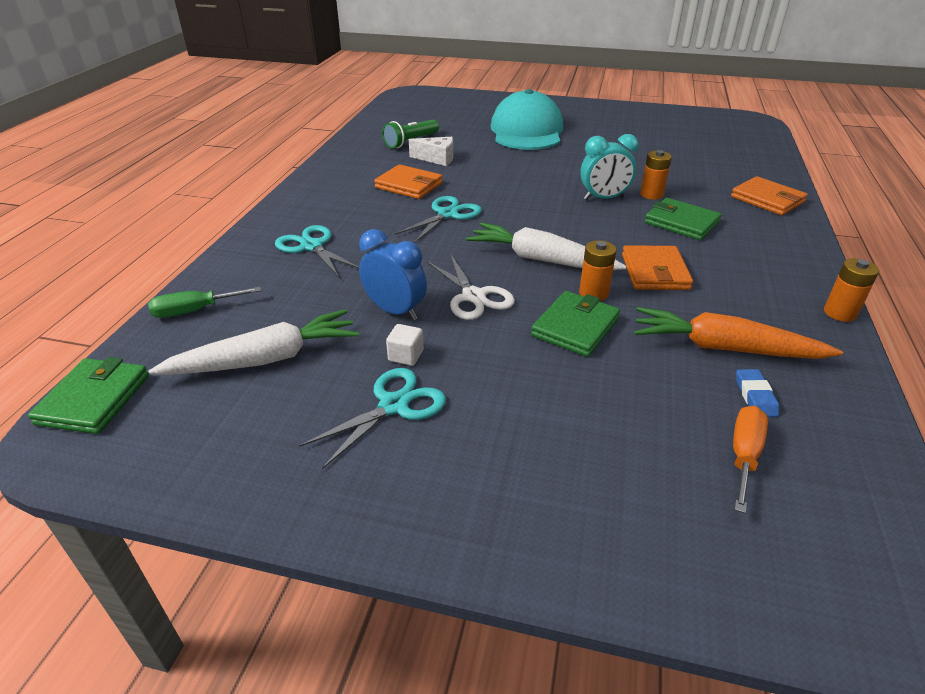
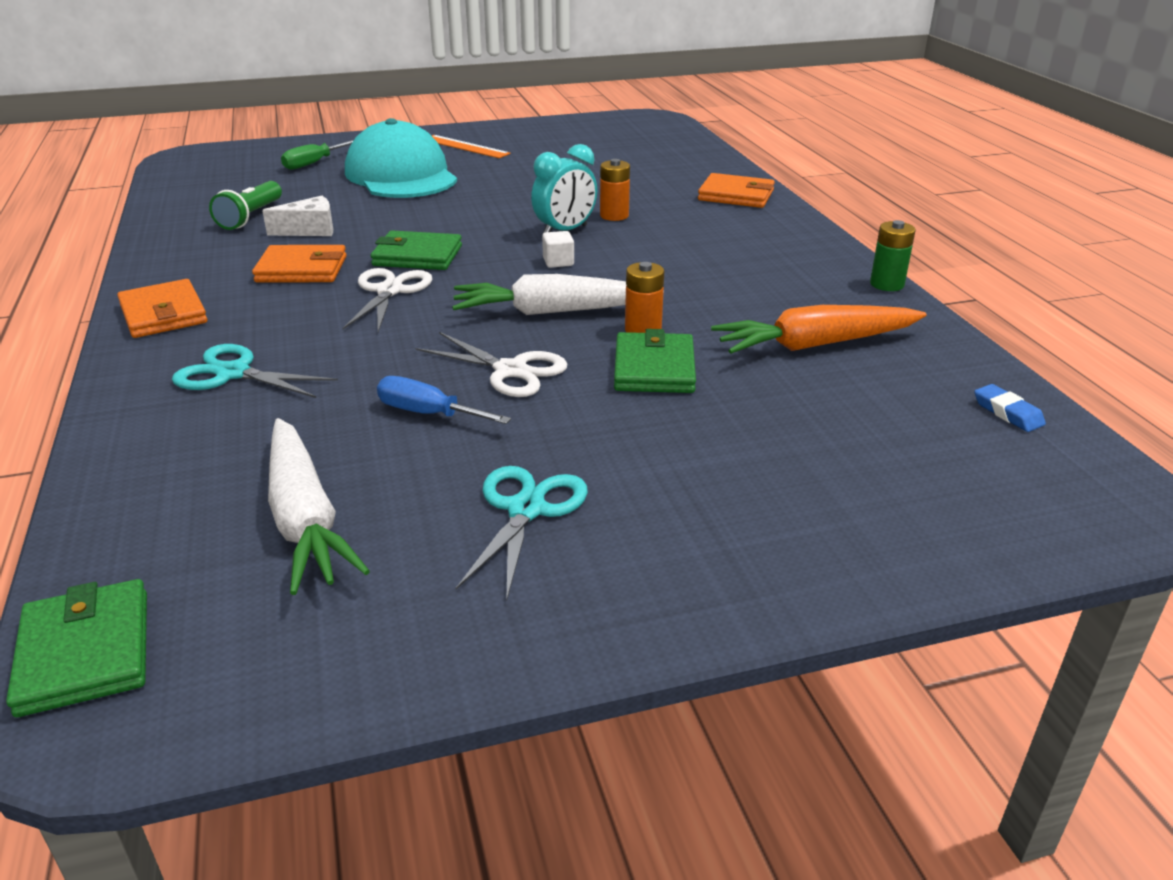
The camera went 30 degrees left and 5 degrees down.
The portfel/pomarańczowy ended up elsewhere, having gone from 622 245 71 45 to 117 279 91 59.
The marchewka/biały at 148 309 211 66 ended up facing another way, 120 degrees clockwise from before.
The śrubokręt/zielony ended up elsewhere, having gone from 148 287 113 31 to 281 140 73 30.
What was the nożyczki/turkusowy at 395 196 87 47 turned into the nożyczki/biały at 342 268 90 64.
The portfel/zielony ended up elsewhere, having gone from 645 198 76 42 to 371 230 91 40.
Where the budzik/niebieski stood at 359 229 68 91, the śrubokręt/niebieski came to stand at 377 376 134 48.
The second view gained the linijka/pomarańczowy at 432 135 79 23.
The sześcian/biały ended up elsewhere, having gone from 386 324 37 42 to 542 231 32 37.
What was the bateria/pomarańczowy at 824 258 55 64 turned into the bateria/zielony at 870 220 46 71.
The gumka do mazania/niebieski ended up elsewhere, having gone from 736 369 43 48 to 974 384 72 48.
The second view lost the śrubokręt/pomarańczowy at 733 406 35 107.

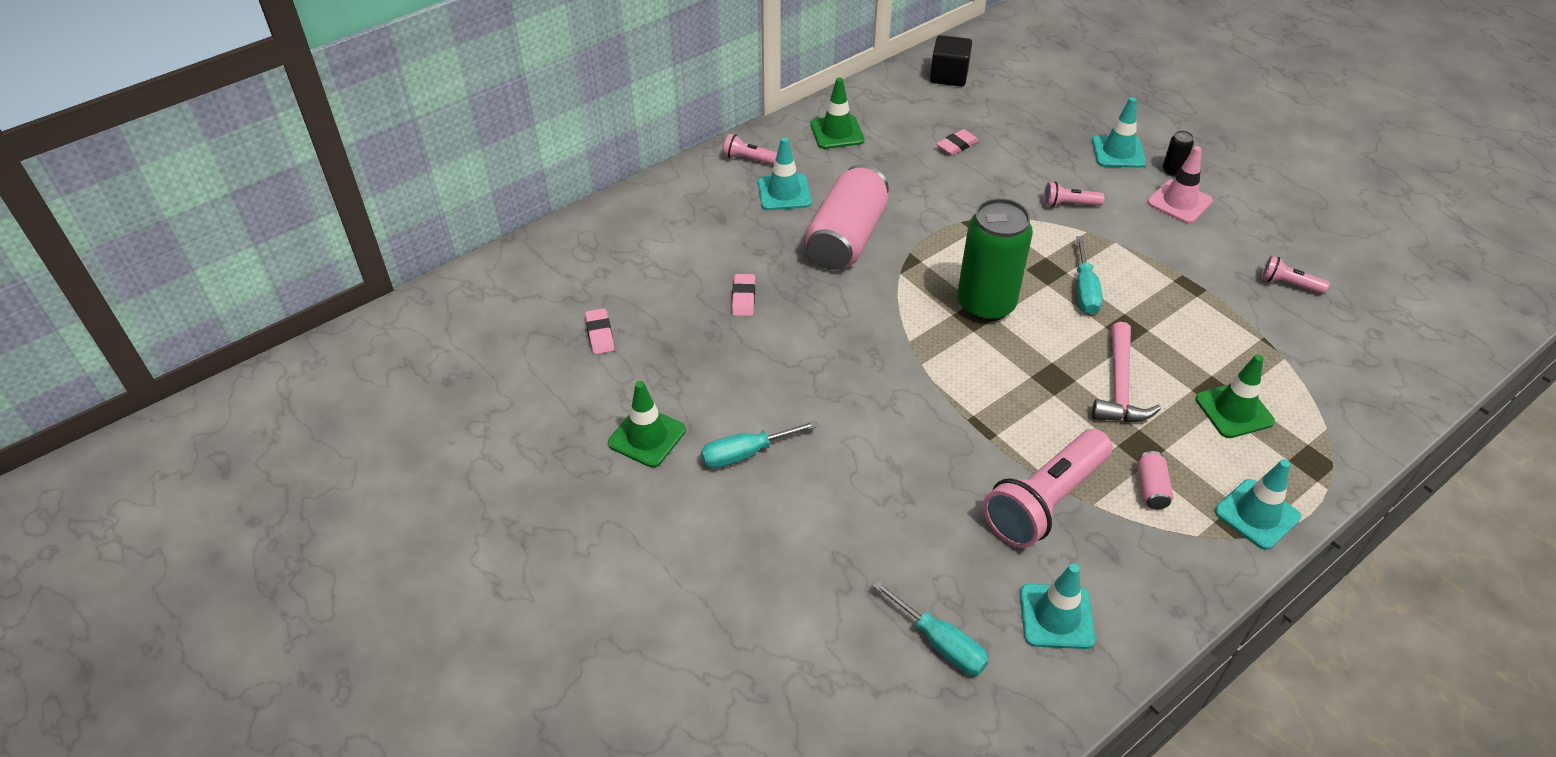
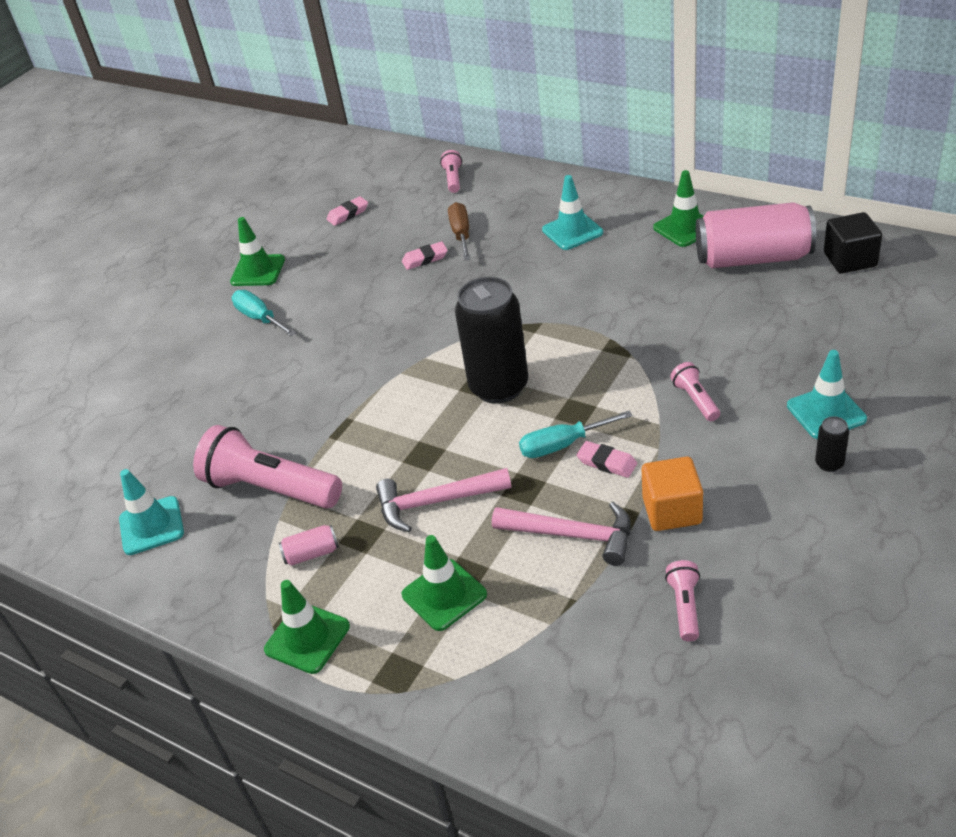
The camera went 75 degrees right and 5 degrees down.
What was the pachołek/turkusowy at 1215 459 86 91 turned into the pachołek/zielony at 264 580 86 94.
The latarka/różowy ended up elsewhere, having gone from 723 134 54 31 to 440 150 22 43.
The second view gained the śrubokręt/brązowy at 448 202 23 58.
What was the puszka/zielony at 957 198 76 124 turned into the puszka/czarny at 455 277 73 127.
The second view gained the młotek/różowy at 492 502 139 64.
The gumka do mazania/różowy ended up elsewhere, having gone from 936 129 43 26 to 577 441 60 37.
The second view gained the sześcian/pomarańczowy at 642 456 61 75.
The puszka/różowy ended up elsewhere, having gone from 805 164 84 106 to 696 202 120 66.
The second view lost the śrubokręt/turkusowy at 872 580 117 95.
The second view lost the pachołek/różowy at 1147 146 66 78.

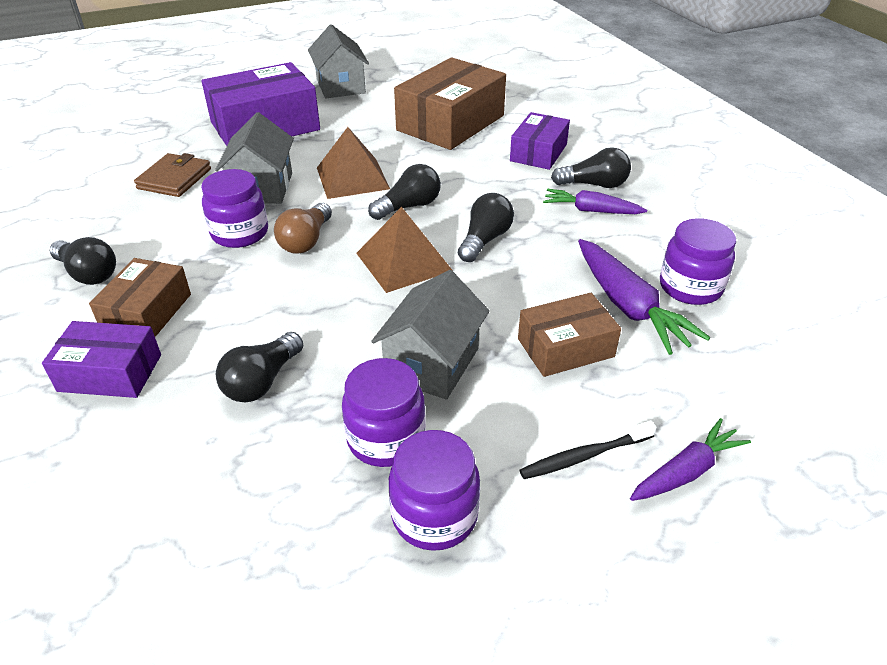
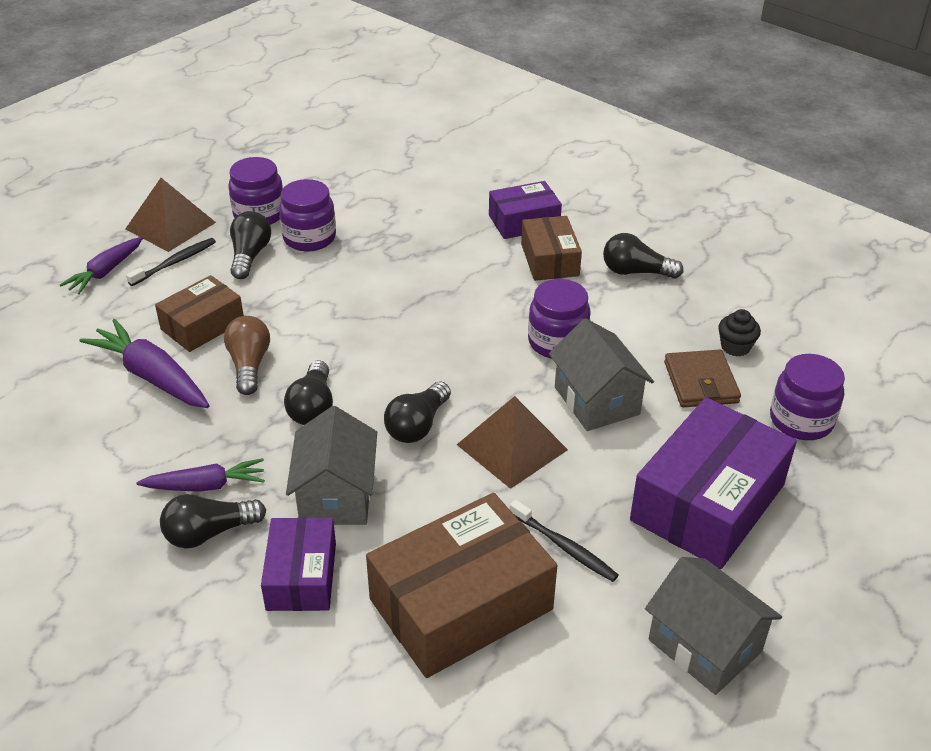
The camera went 155 degrees right and 0 degrees up.
The piramida/brązowy ended up elsewhere, having gone from 356 207 97 86 to 125 178 91 74.
The żarówka/brązowy ended up elsewhere, having gone from 274 203 58 51 to 224 316 46 79.
The żarówka/czarny ended up elsewhere, having gone from 216 332 87 71 to 230 211 41 68.
The domek/szary ended up elsewhere, having gone from 371 270 119 130 to 286 406 91 119.
The pudełko/brązowy at 394 58 112 92 ended up facing another way, 45 degrees clockwise from before.
The second view gained the szczoteczka do zębów/czarny at 510 500 109 82.
The second view gained the muffinka/czarny at 718 309 43 48.
The słoik/fioletowy ended up elsewhere, having gone from 660 218 76 87 to 770 354 75 86.

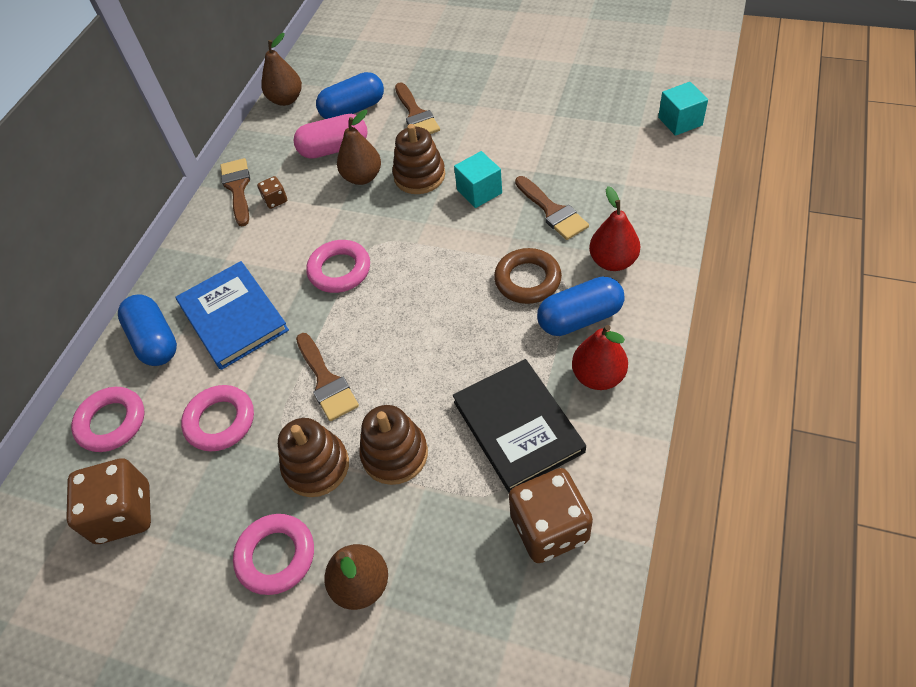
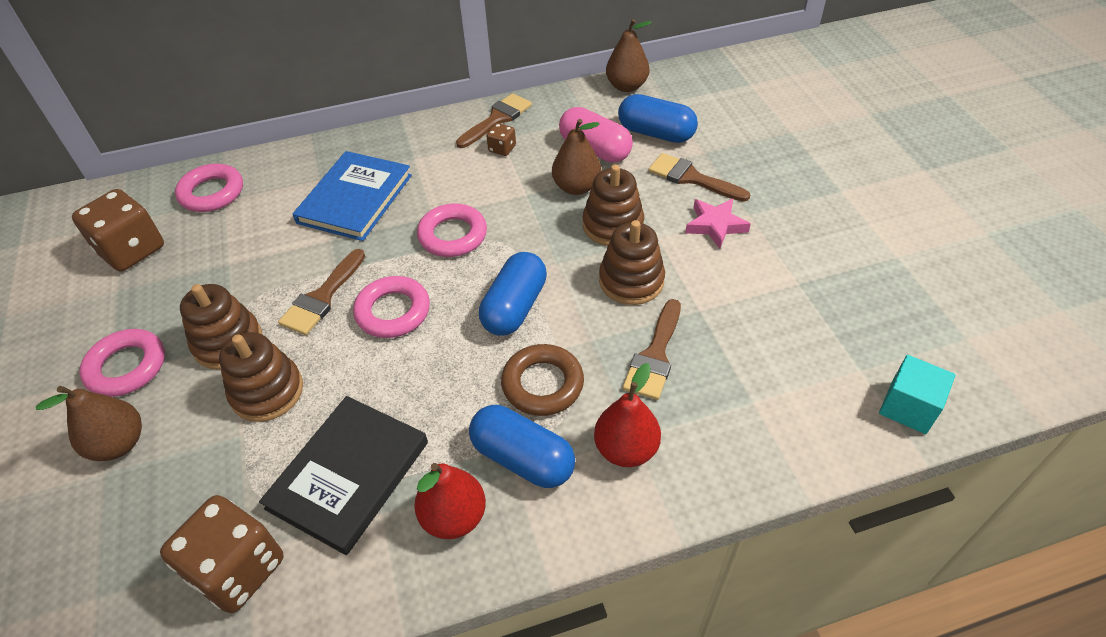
The camera went 50 degrees right and 5 degrees down.
The pierścień/różowy ended up elsewhere, having gone from 181 385 73 67 to 353 276 77 62.
The kapsułka/niebieski ended up elsewhere, having gone from 118 294 59 72 to 479 252 68 84.
Where the sześcian/turkusowy stood at 454 151 48 57, the zabawka nakładanka/brązowy came to stand at 599 220 66 85.
The pędzel/brązowy at 395 83 45 51 ended up facing another way, 90 degrees clockwise from before.
The second view gained the gwiazda/różowy at 685 199 66 50.

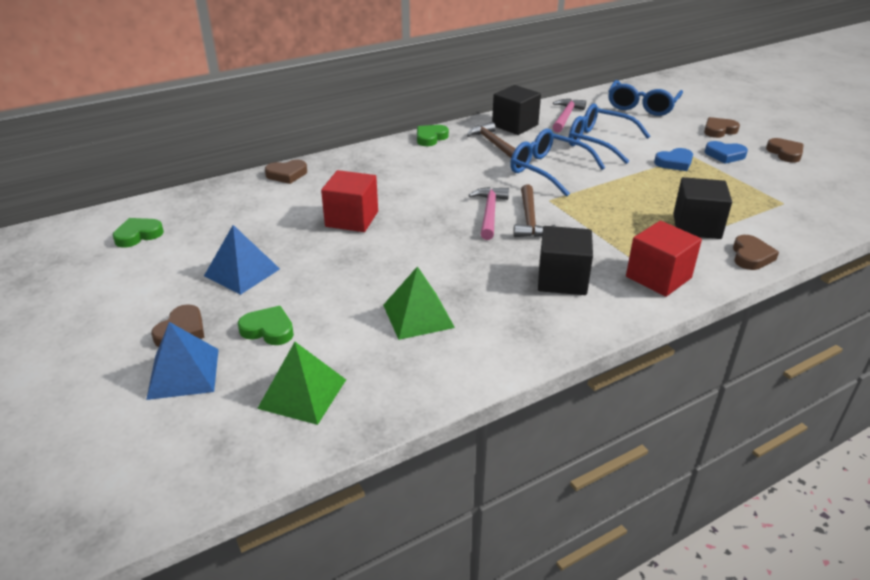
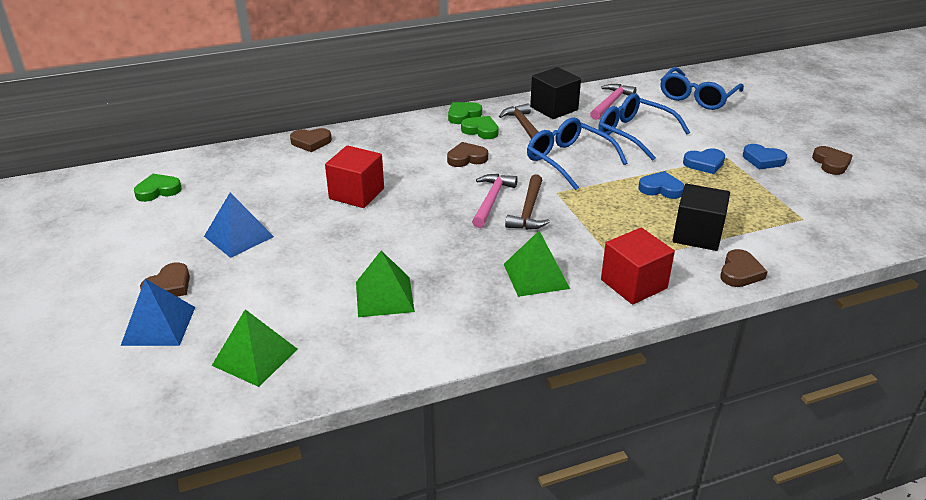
The camera went 10 degrees right and 0 degrees up.
The serce/brązowy ended up elsewhere, having gone from 704 117 36 21 to 447 142 41 25.
The serce/zielony ended up elsewhere, having gone from 238 306 56 39 to 461 116 38 23.
Where the sześcian/czarny stood at 538 226 55 69, the piramida/zielony came to stand at 504 231 66 66.
The second view gained the serce/niebieski at 638 171 46 28.

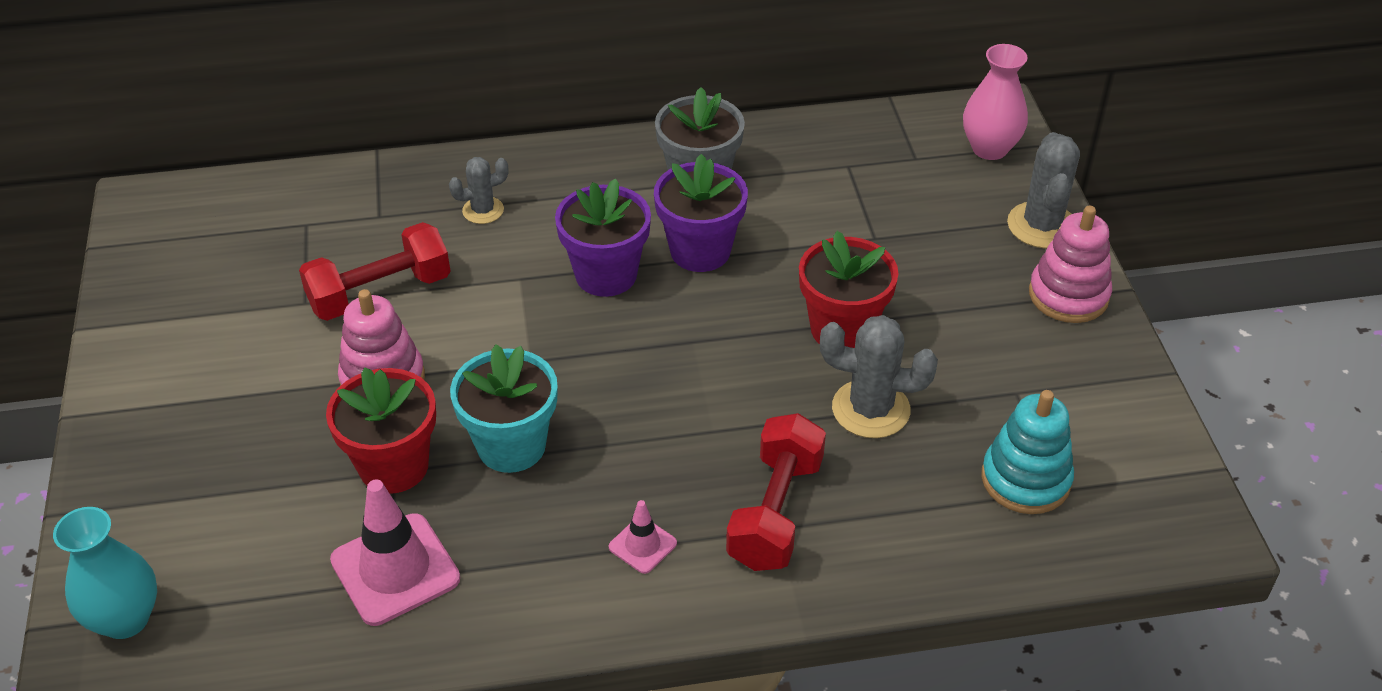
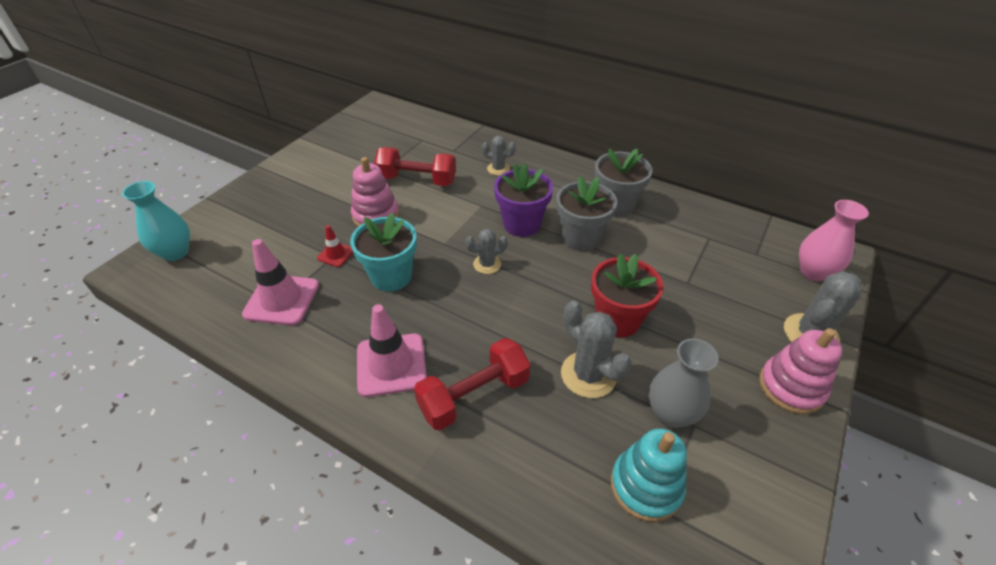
The camera went 40 degrees right and 0 degrees up.
Where the doniczka/czerwony stood at 326 367 110 127, the pachołek/czerwony came to stand at 317 225 36 42.
The size of the pachołek/różowy at 609 500 68 74 changed by a factor of 1.94.
The second view gained the kaktus/szary at 466 229 42 45.
What was the doniczka/fioletowy at 654 154 94 118 turned into the doniczka/szary at 556 176 61 75.
The second view gained the wazon/szary at 649 338 70 90.

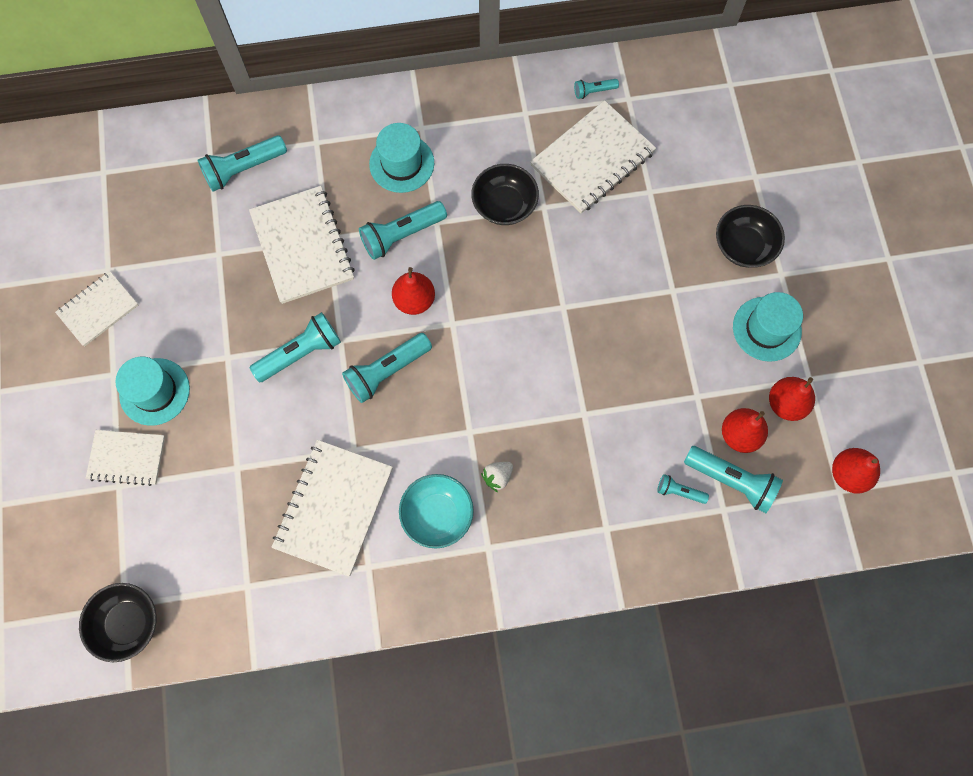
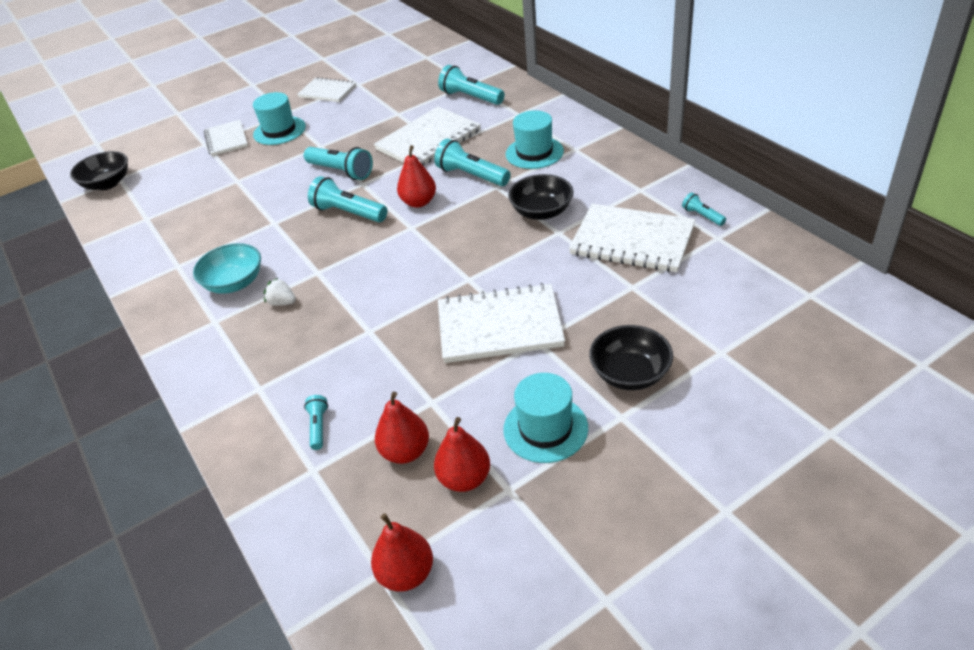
The camera went 70 degrees right and 30 degrees down.
The zeszyt/biały ended up elsewhere, having gone from 271 440 122 136 to 438 283 127 80.
The second view lost the latarka/turkusowy at 684 446 99 67.

